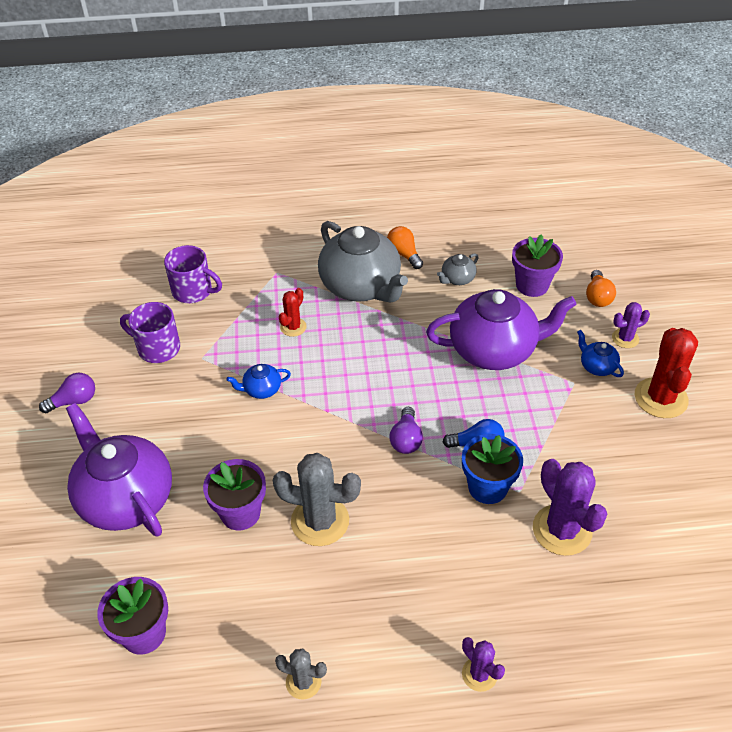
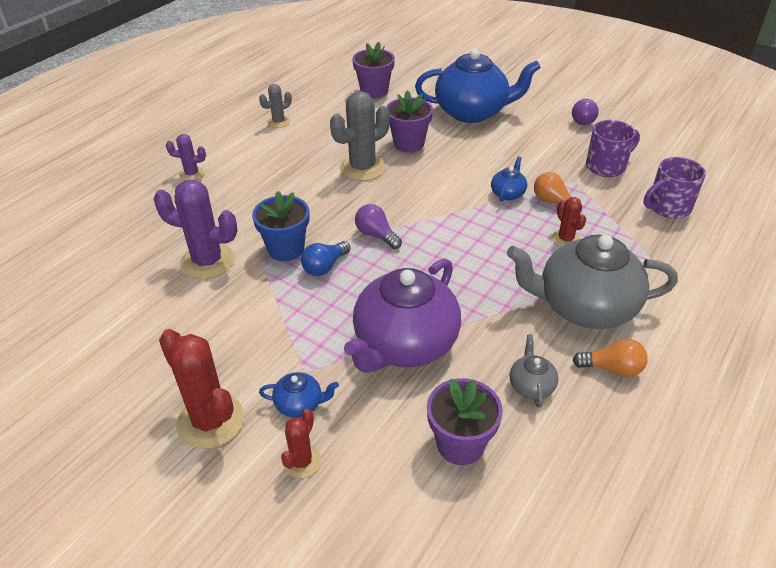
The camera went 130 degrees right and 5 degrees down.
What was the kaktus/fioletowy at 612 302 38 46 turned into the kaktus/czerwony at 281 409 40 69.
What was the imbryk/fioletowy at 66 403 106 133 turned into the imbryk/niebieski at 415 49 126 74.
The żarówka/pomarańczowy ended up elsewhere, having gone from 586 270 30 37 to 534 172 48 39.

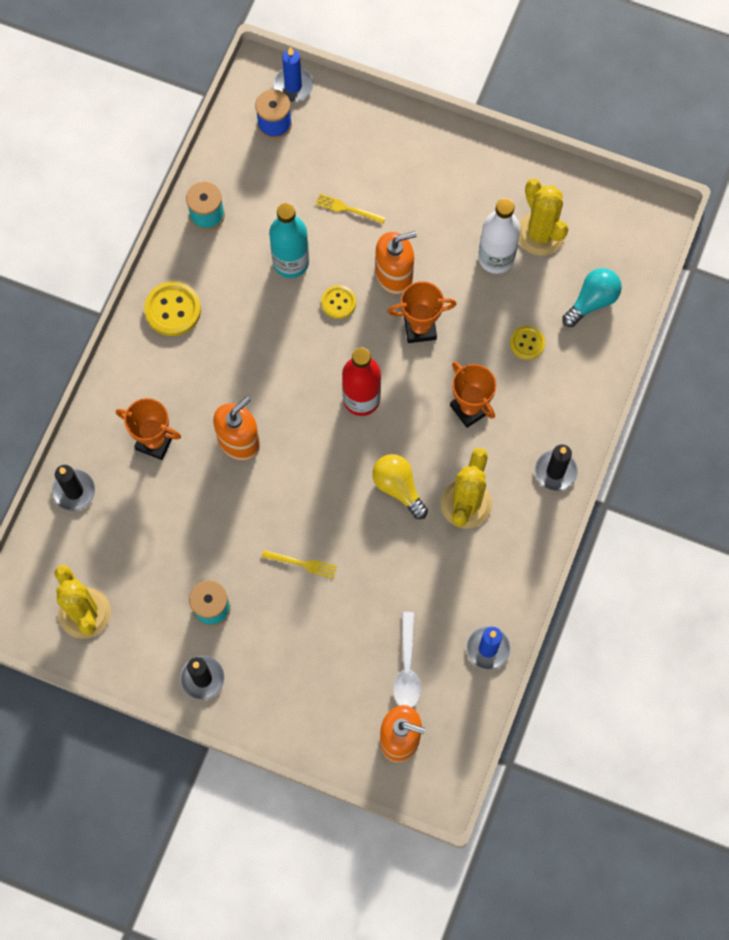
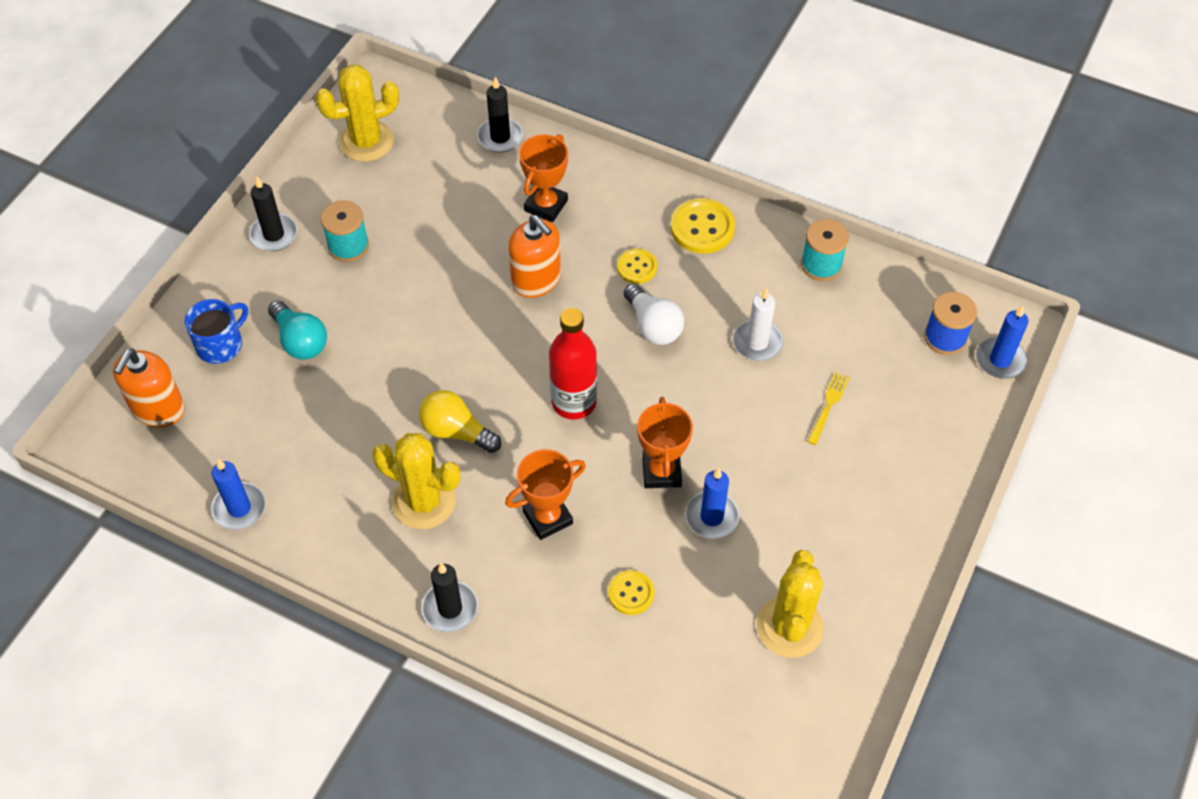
The camera went 95 degrees right and 15 degrees down.
The second view gained the kubek/niebieski at 185 299 63 65.
The żarówka/turkusowy ended up elsewhere, having gone from 562 268 60 59 to 268 300 59 60.
The żarówka/żółty at 372 454 56 65 ended up facing another way, 120 degrees counterclockwise from before.
The guzik/żółty ended up elsewhere, having gone from 321 285 35 34 to 617 248 40 36.
The second view gained the żarówka/biały at 624 283 60 62.
The second view gained the świeca/niebieski at 685 468 54 71.
Where the butelka/turkusowy stood at 269 203 40 75, the świeca/biały came to stand at 733 287 50 74.
The kaktus/żółty at 518 178 50 78 ended up facing another way, 60 degrees counterclockwise from before.
The second view lost the widelec/żółty at 262 550 75 28.
The second view lost the dozownik mydła/pomarańczowy at 375 231 42 64.
The second view lost the łyżka/biały at 393 612 29 95.
The second view lost the butelka/biały at 478 198 42 76.

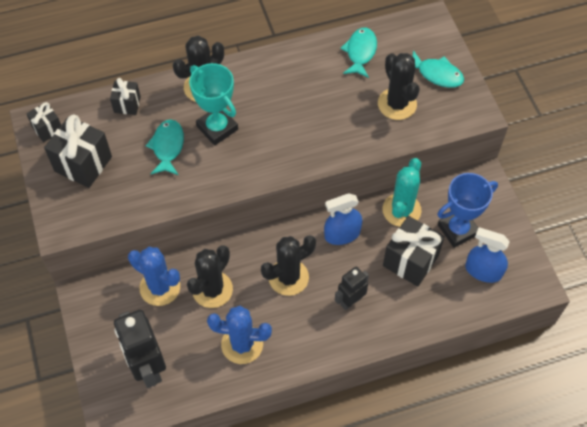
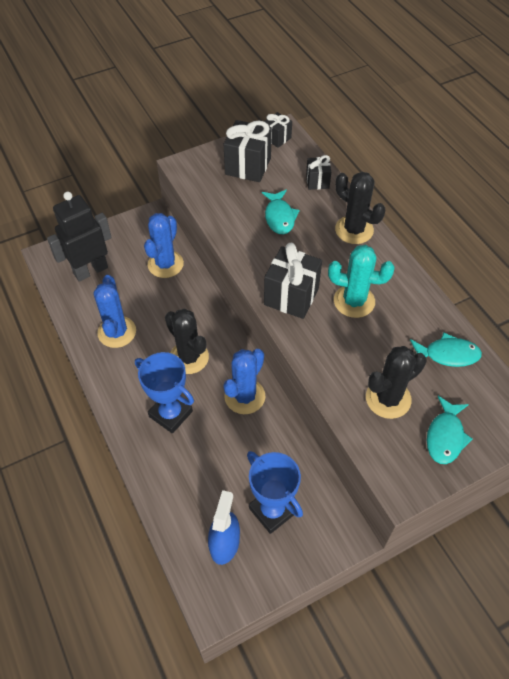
The camera went 80 degrees right and 5 degrees down.
Where the robot/czarny stood at 335 266 34 44, the puchar/niebieski came to stand at 135 352 59 82.
Where the spryskiwacz/niebieski stood at 324 193 38 52, the kaktus/niebieski came to stand at 223 349 43 65.
The ryba/turkusowy at 146 120 38 55 ended up facing another way, 90 degrees clockwise from before.
The prezent/czarny ended up elsewhere, having gone from 383 216 62 71 to 264 243 58 76.
The kaktus/turkusowy ended up elsewhere, having gone from 382 158 40 69 to 328 245 67 73.
The second view lost the kaktus/czarny at 187 245 46 63.
The second view lost the puchar/turkusowy at 189 63 49 82.

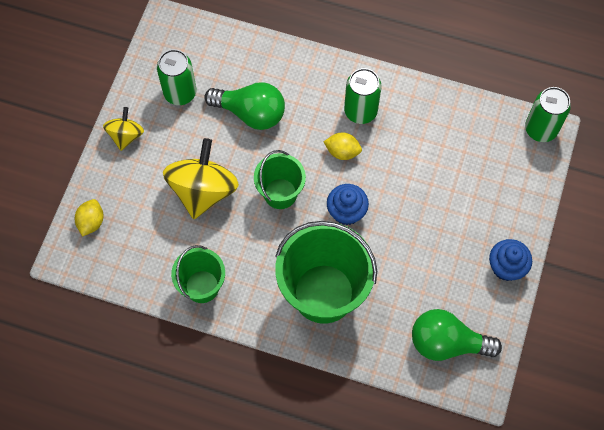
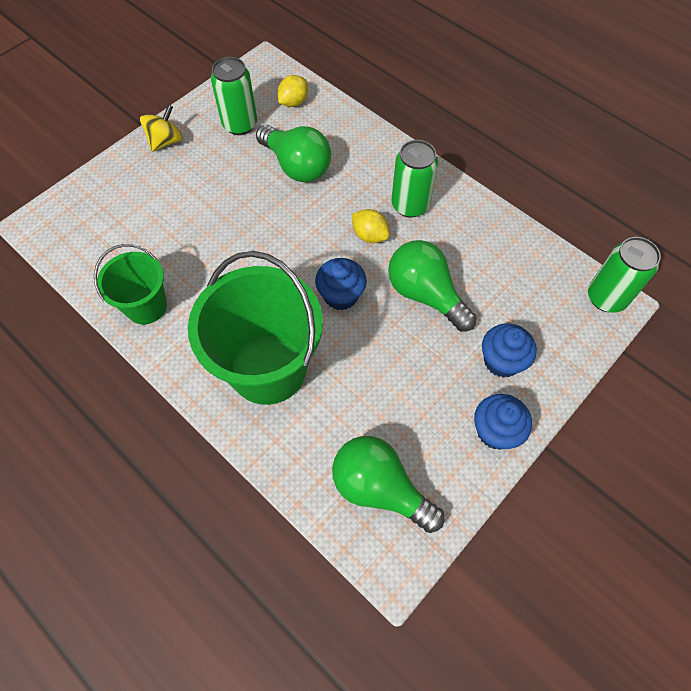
The camera went 25 degrees right and 5 degrees down.
The cytryna/żółty ended up elsewhere, having gone from 75 199 29 38 to 277 75 31 32.
The second view gained the żarówka/zielony at 388 240 89 92.
The second view gained the muffinka/niebieski at 482 323 55 55.
The second view lost the bączek/żółty at 163 138 76 81.
The second view lost the wiadro/zielony at 254 150 52 59.

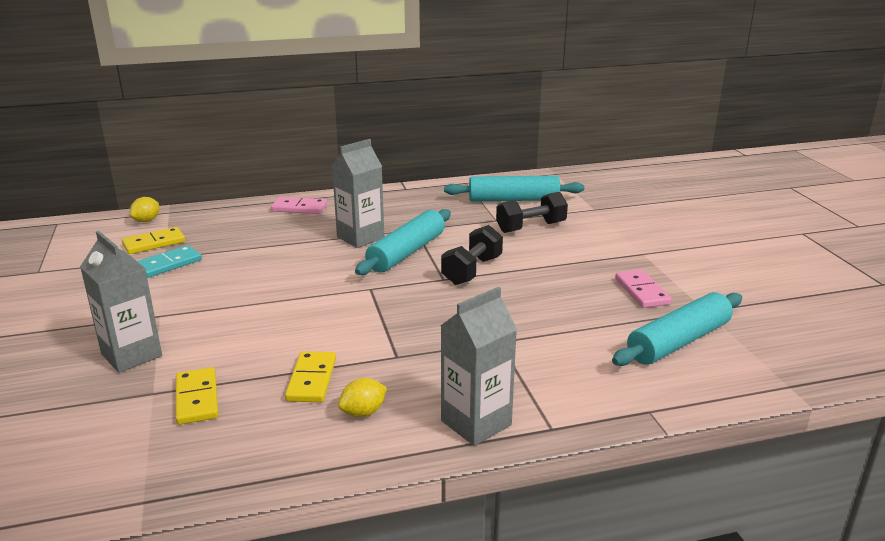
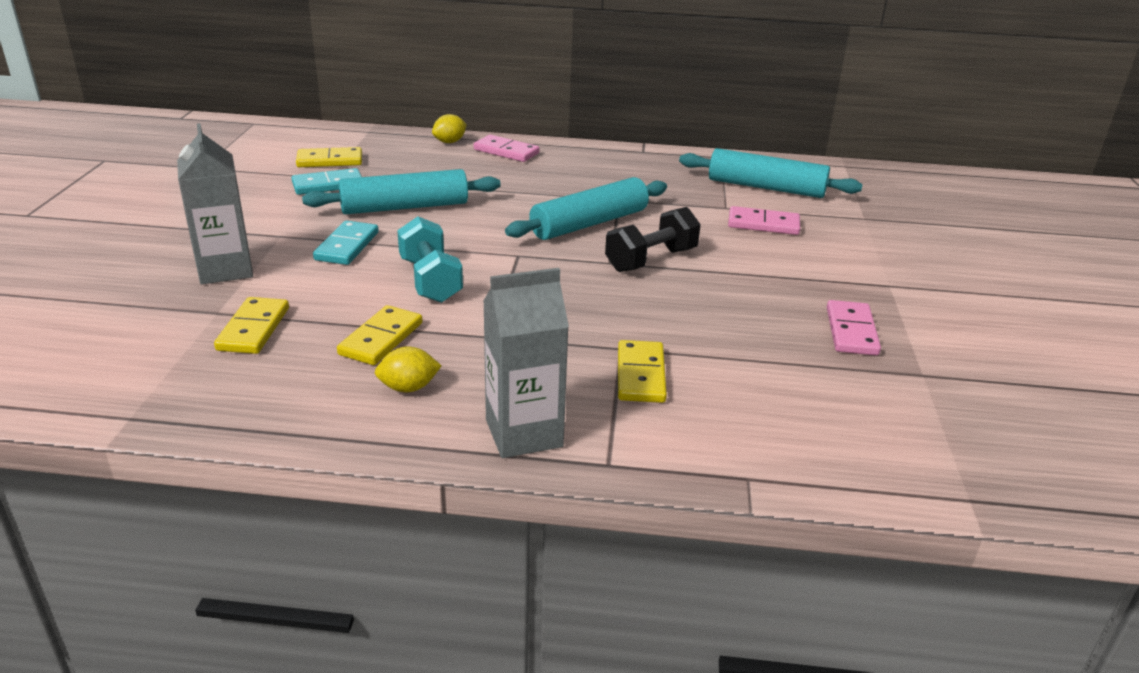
The camera went 20 degrees right and 5 degrees up.
The wałek do ciasta/turkusowy ended up elsewhere, having gone from 612 292 130 74 to 302 169 199 45.
The second view gained the kostka domina/turkusowy at 313 220 66 45.
The second view gained the hantel/turkusowy at 397 217 66 86.
The cytryna/żółty ended up elsewhere, having gone from 130 197 29 25 to 432 114 35 29.
The second view gained the kostka domina/żółty at 618 340 49 63.
Where the hantel/czarny stood at 496 192 72 41, the kostka domina/różowy came to stand at 728 206 72 29.
The second view lost the karton mleka/szary at 332 139 52 109.

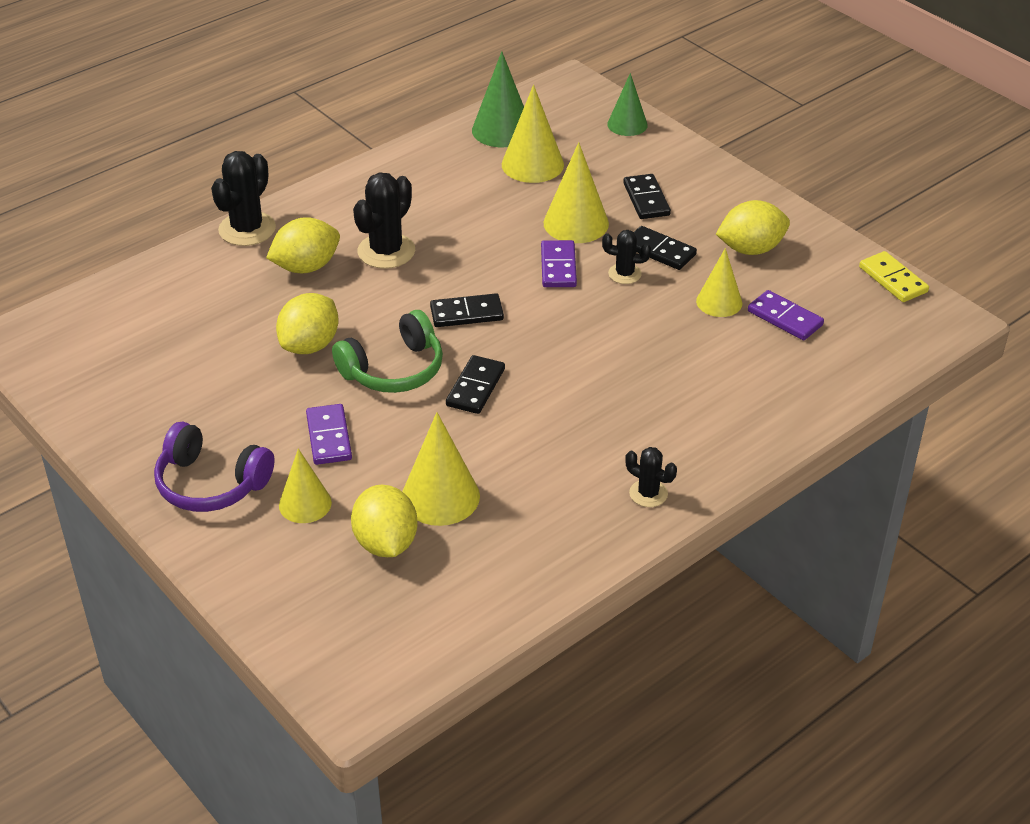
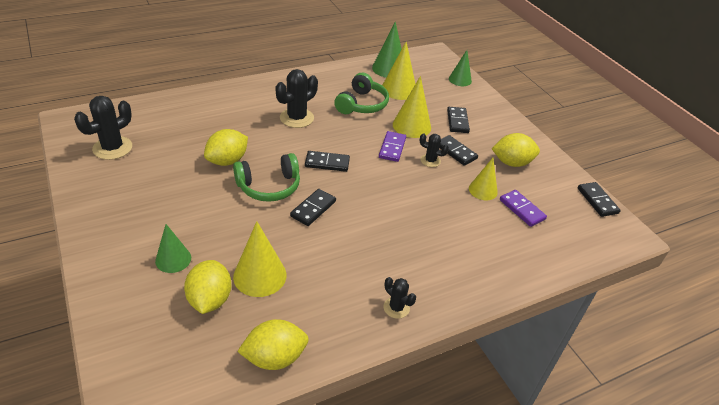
The camera went 10 degrees right and 0 degrees up.
The kaktus/czarny ended up elsewhere, having gone from 211 151 65 95 to 74 96 58 64.
What was the stożek/żółty at 279 449 53 74 turned into the stożek/zielony at 155 224 36 49.
The cytryna/żółty ended up elsewhere, having gone from 266 217 74 56 to 237 319 72 51.
The second view gained the słuchawki/zielony at 334 73 55 41.
What was the kostka domina/żółty at 859 251 70 51 turned into the kostka domina/czarny at 578 182 43 35.
The second view lost the słuchawki/fioletowy at 154 422 121 90.
The second view lost the kostka domina/fioletowy at 306 404 46 61.

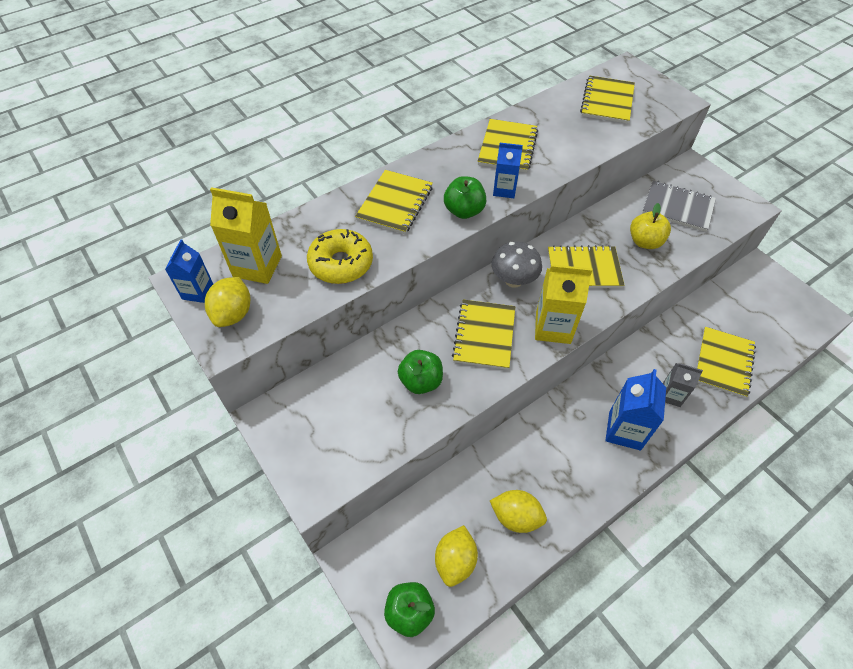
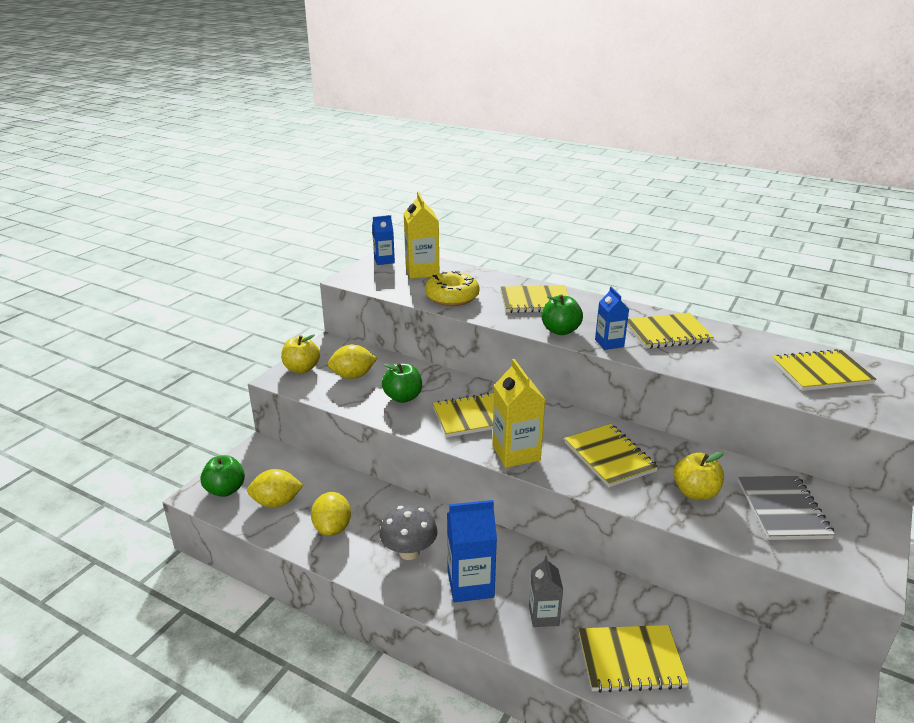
The camera went 65 degrees right and 25 degrees down.
The second view gained the jabłko/żółty at 281 334 39 39.
The cytryna/żółty ended up elsewhere, having gone from 205 277 45 50 to 328 344 49 35.
The grzyb/szary ended up elsewhere, having gone from 491 241 51 47 to 379 505 59 55.

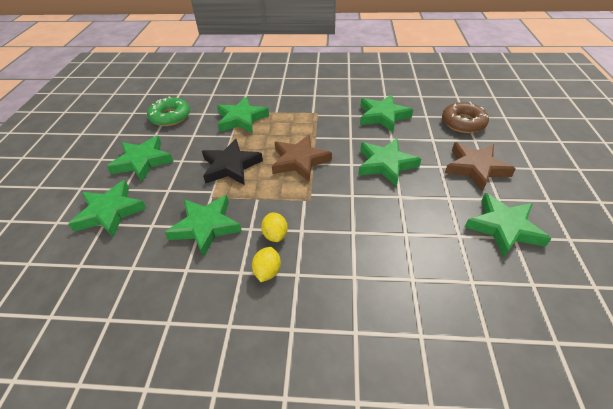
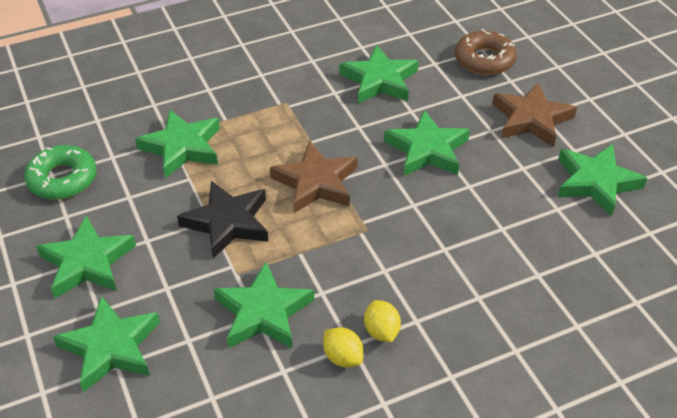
The camera went 30 degrees left and 0 degrees up.
The cytryna/żółty ended up elsewhere, having gone from 261 213 27 29 to 323 327 41 40.

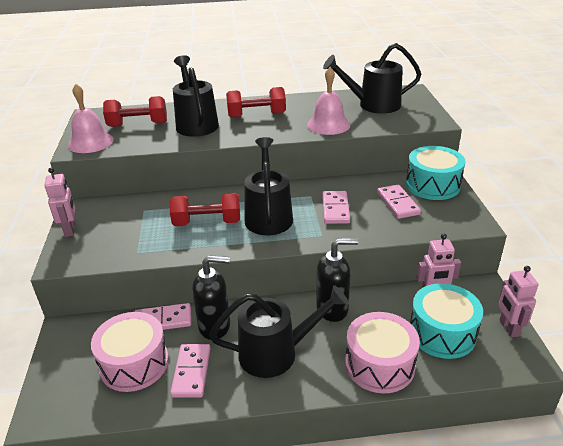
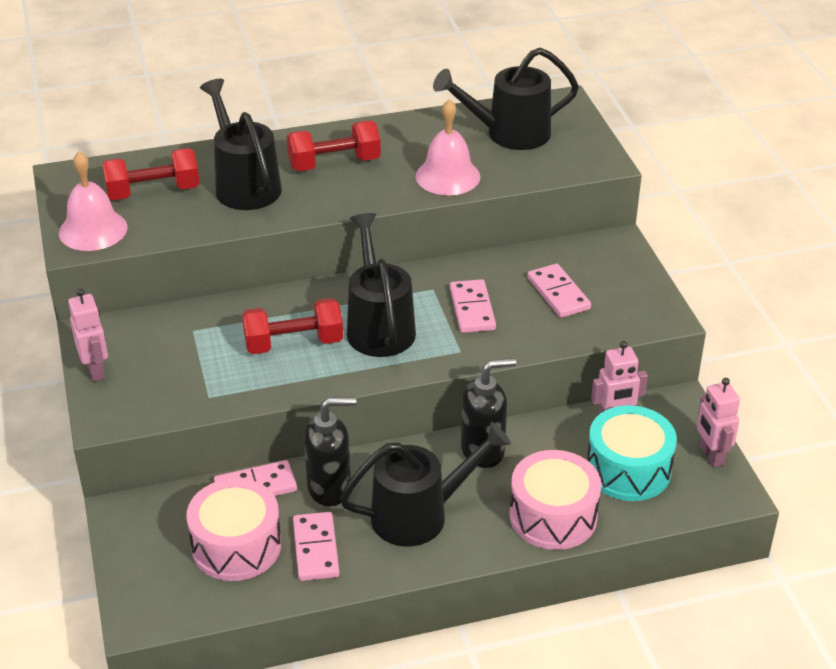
The camera went 10 degrees left and 5 degrees up.
The second view lost the bęben/turkusowy at 406 146 59 54.

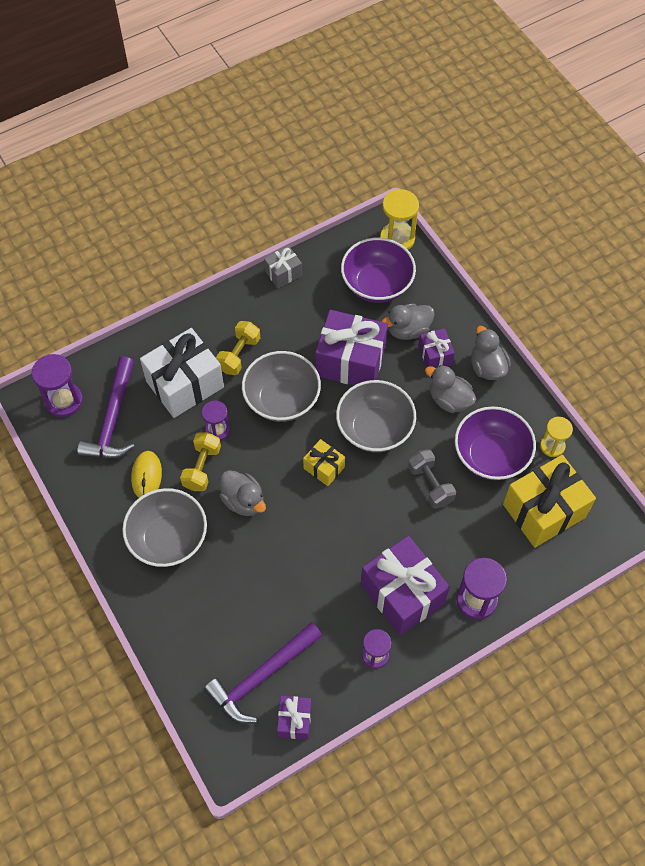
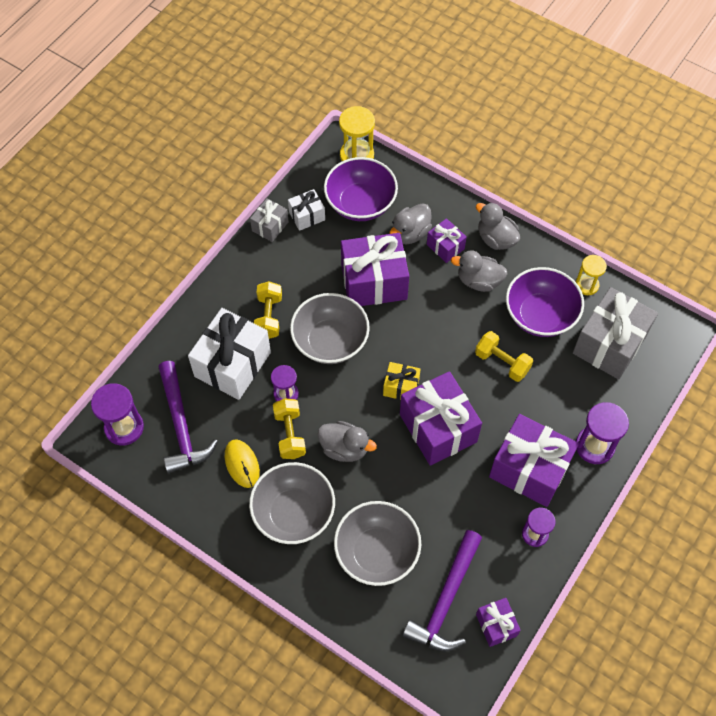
The camera went 25 degrees left and 0 degrees up.
The second view gained the prezent/biały at 288 189 37 42.
The miska/szary ended up elsewhere, having gone from 336 380 80 72 to 334 501 87 85.
The second view gained the prezent/fioletowy at 400 371 82 95.
What was the hantel/szary at 408 450 48 59 turned into the hantel/żółty at 475 331 58 51.
What was the prezent/żółty at 503 455 93 93 turned into the prezent/szary at 573 287 85 92.

